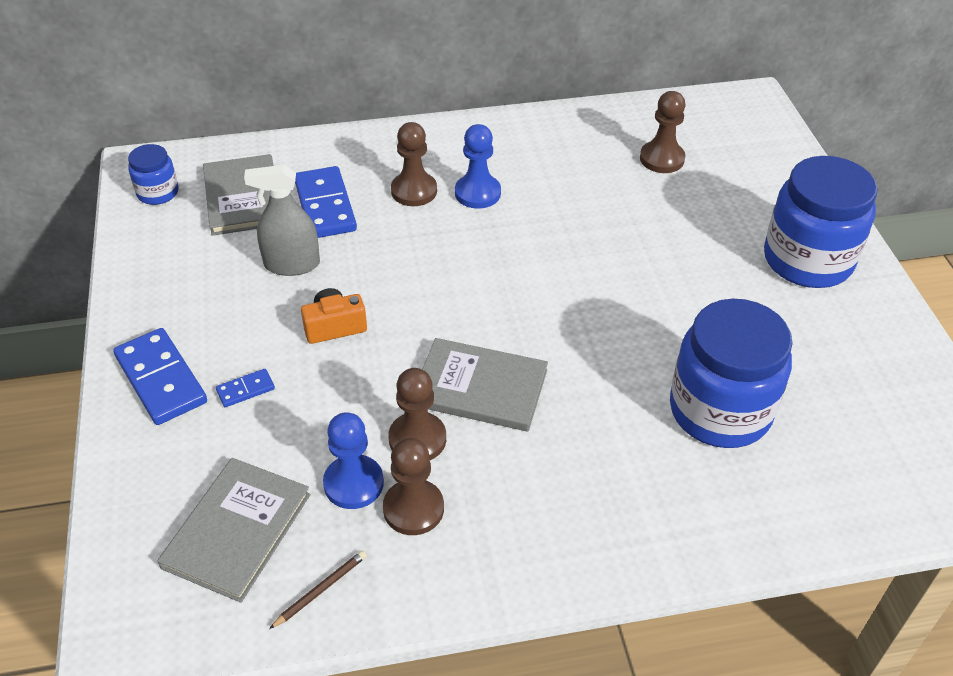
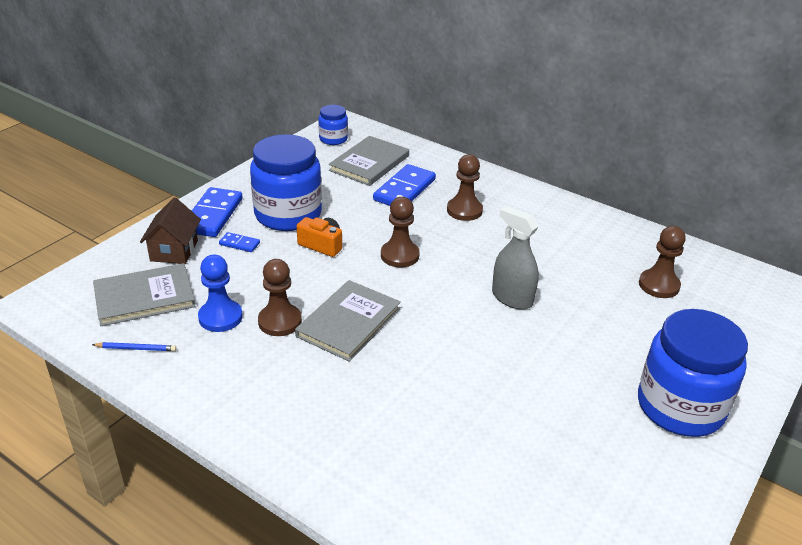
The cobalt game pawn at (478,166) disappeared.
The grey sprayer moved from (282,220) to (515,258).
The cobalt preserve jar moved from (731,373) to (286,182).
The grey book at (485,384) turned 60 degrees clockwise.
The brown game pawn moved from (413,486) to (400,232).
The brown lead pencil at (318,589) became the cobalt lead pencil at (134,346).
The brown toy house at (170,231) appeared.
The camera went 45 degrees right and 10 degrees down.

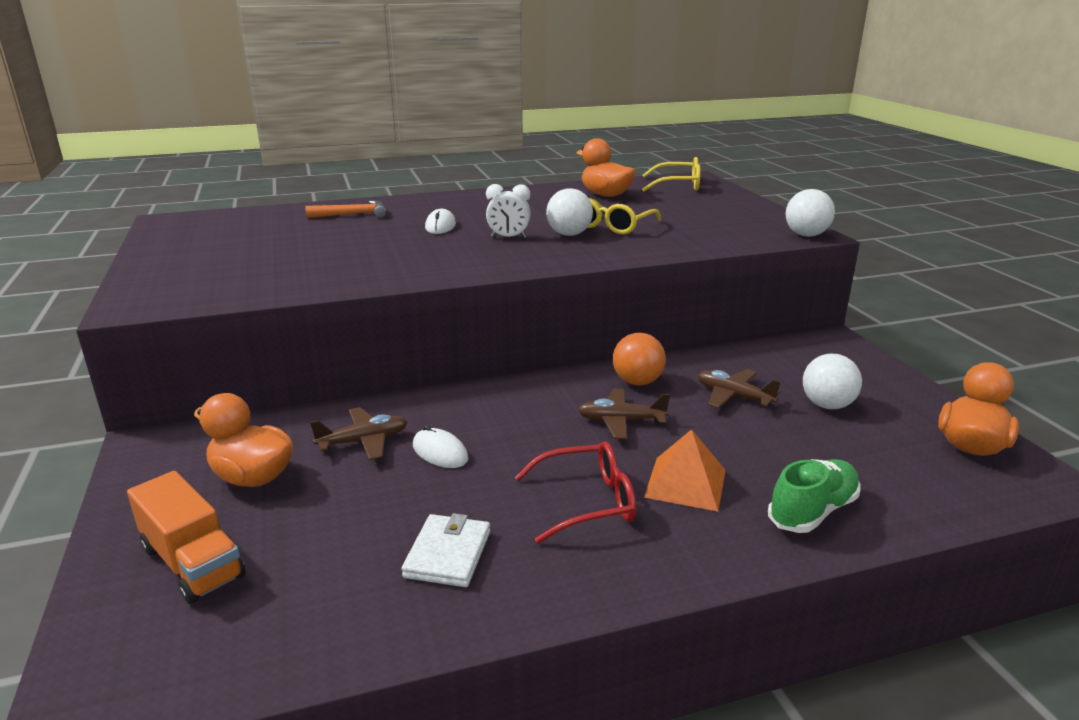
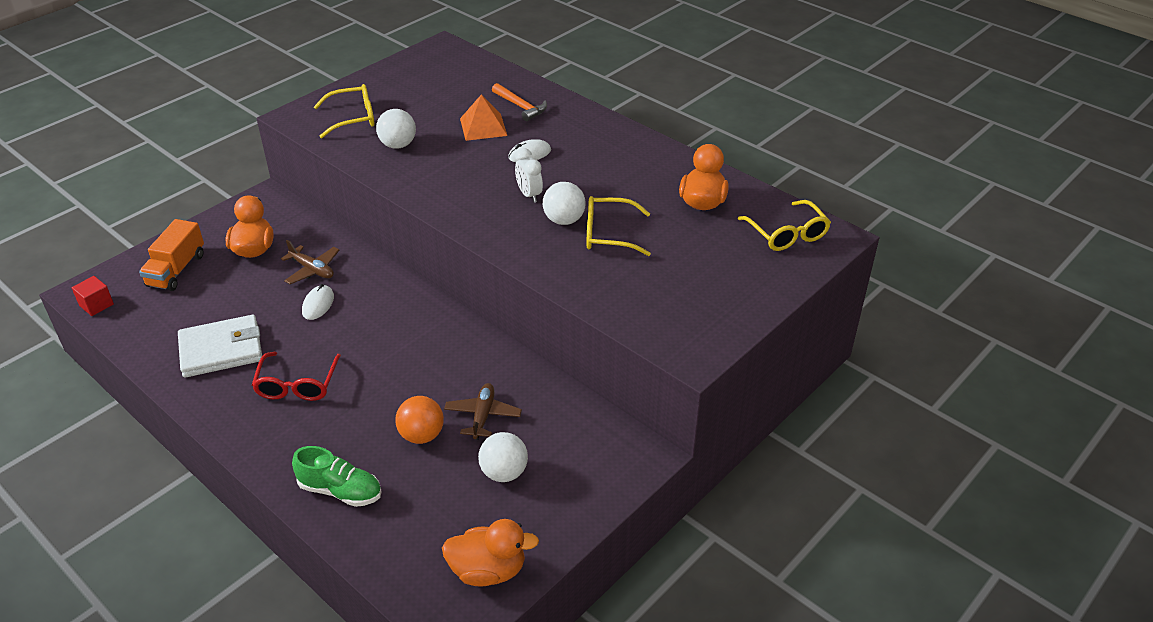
The white play ball moved from (810,213) to (396,129).
The orange play ball moved from (639,359) to (419,420).
The brown toy plane at (624,414) disappeared.
The orange solid pyramid moved from (685,470) to (483,117).
The crimson glasses at (575,492) turned 45 degrees clockwise.
The white wallet at (445,550) changed to 1.54 times the size.
The yellow glasses at (344,111) appeared.
The crimson cube at (93,296) appeared.
The camera went 60 degrees right and 15 degrees up.

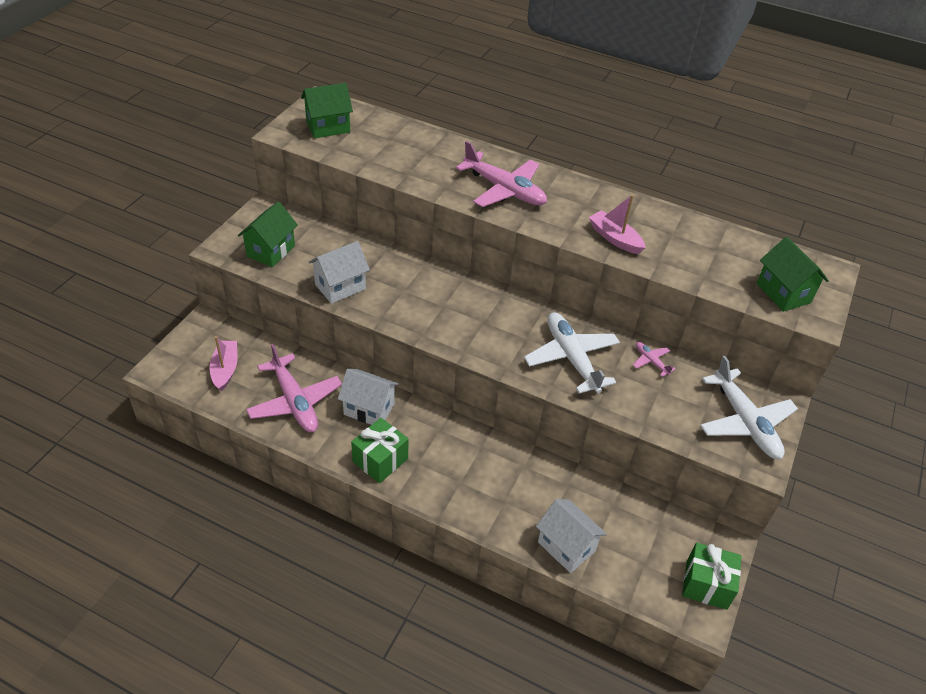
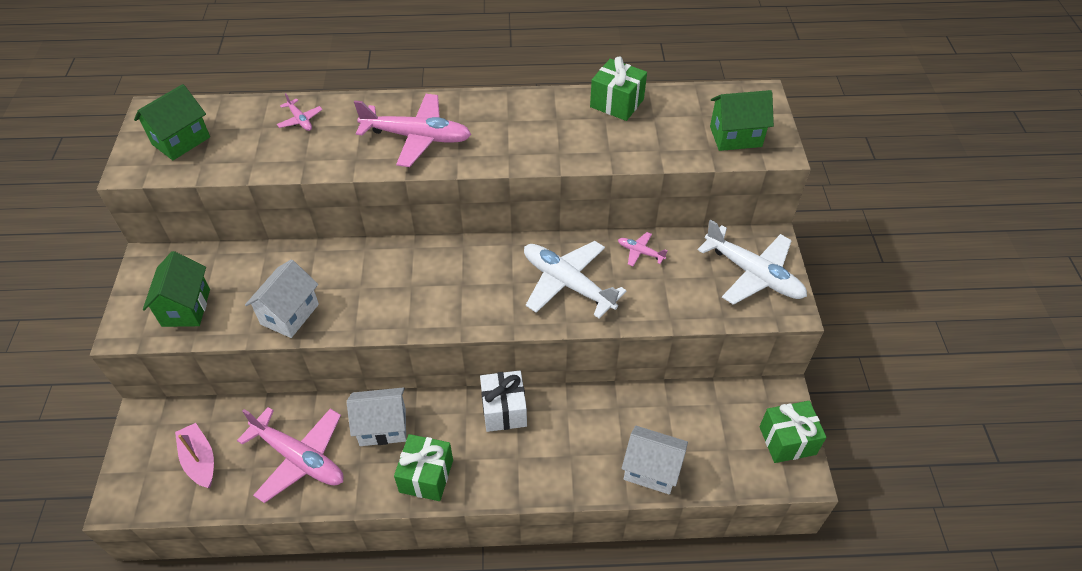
The rose-pink toy boat at (617,224) disappeared.
The emerald toy house at (793,274) turned 45 degrees counterclockwise.
The emerald wrapped gift at (618,88) appeared.
The rose-pink toy plane at (300,112) appeared.
The white wrapped gift at (503,401) appeared.
The camera went 25 degrees left and 5 degrees up.

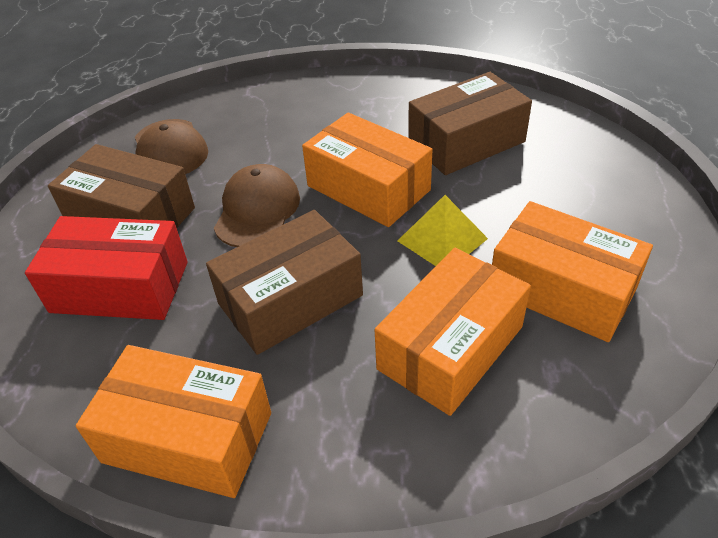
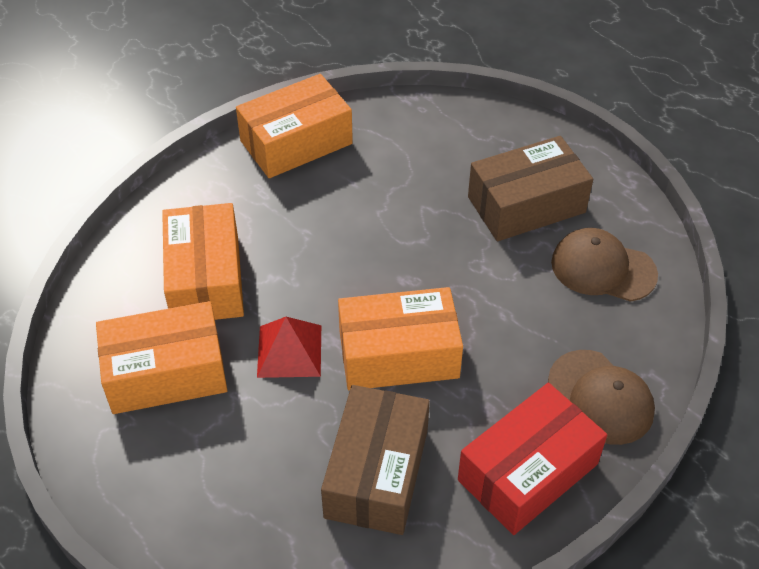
The brown baseball cap moved from (257,205) to (601,397).
The yellow solid pyramid at (442,230) became the crimson solid pyramid at (289,347).
The brown parcel at (284,282) disappeared.
The crimson parcel moved from (106,268) to (532,459).
The camera went 130 degrees right and 5 degrees up.

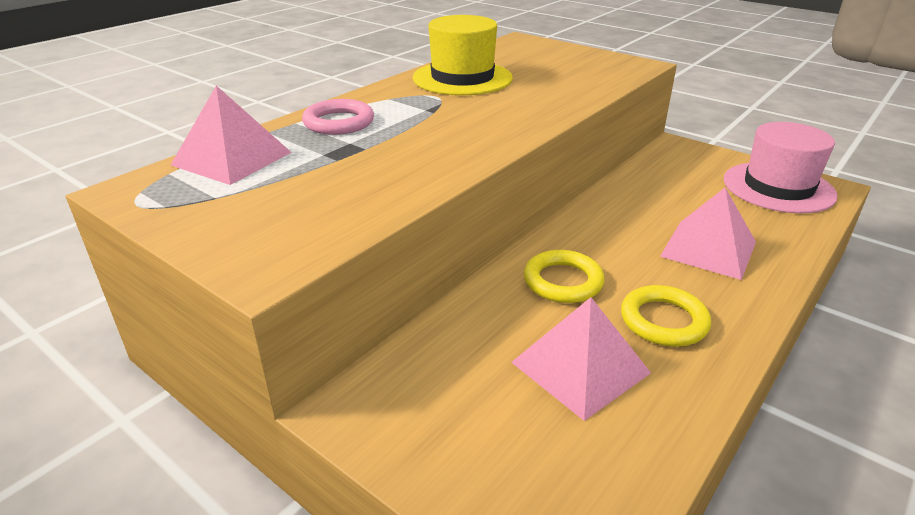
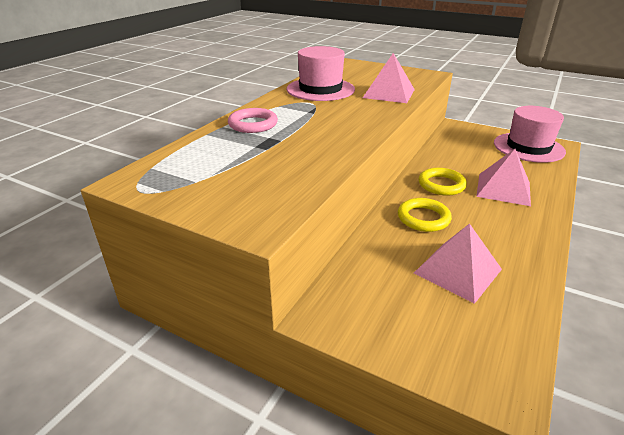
The yellow tall hat at (463,55) became the rose-pink tall hat at (321,73).
The rose-pink solid pyramid moved from (231,135) to (389,78).
The yellow torus moved from (666,316) to (443,182).
The camera went 10 degrees left and 0 degrees up.

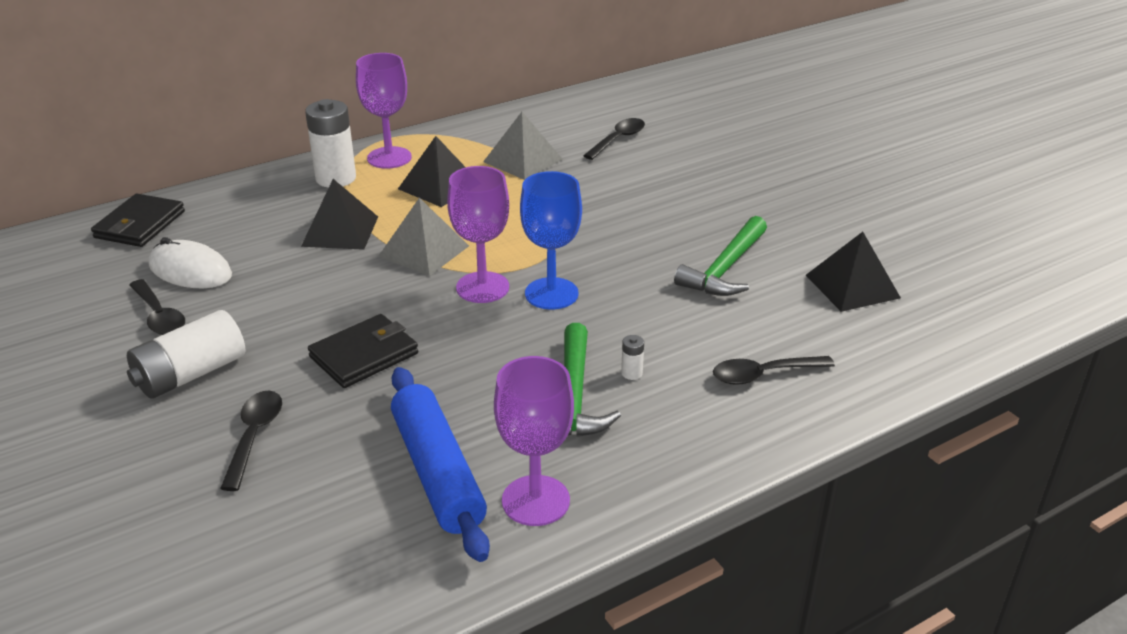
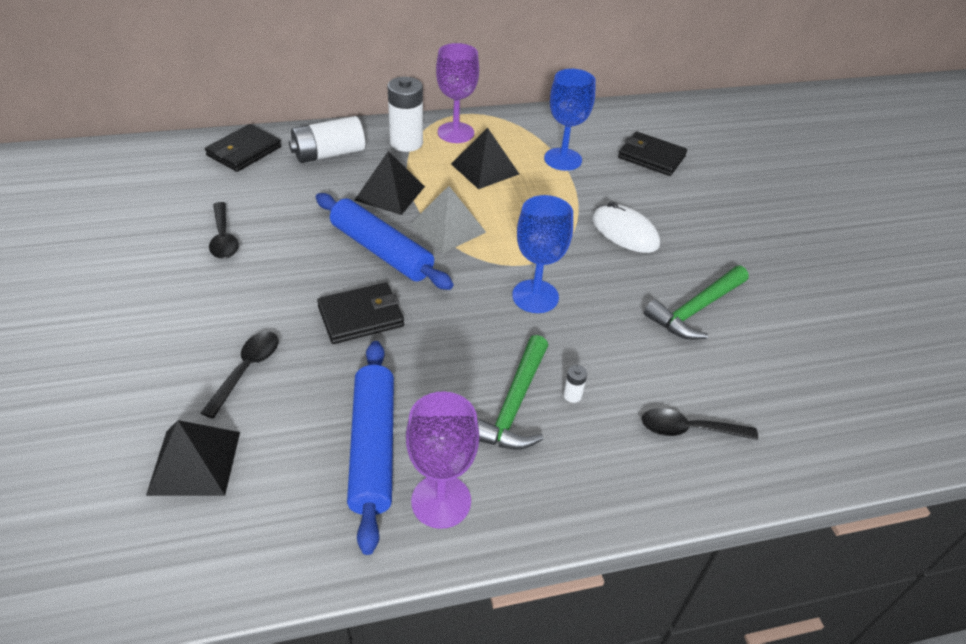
The grey solid pyramid at (523,146) was replaced by the cobalt goblet at (570,120).
The ebony teaspoon at (614,139) was replaced by the ebony wallet at (652,154).
The purple goblet at (478,234) disappeared.
The ebony solid pyramid moved from (853,272) to (193,458).
The white mouse moved from (190,262) to (626,227).
The white power cell moved from (186,354) to (327,139).
The cobalt pastry roller at (385,241) appeared.
The camera went 15 degrees right and 10 degrees up.

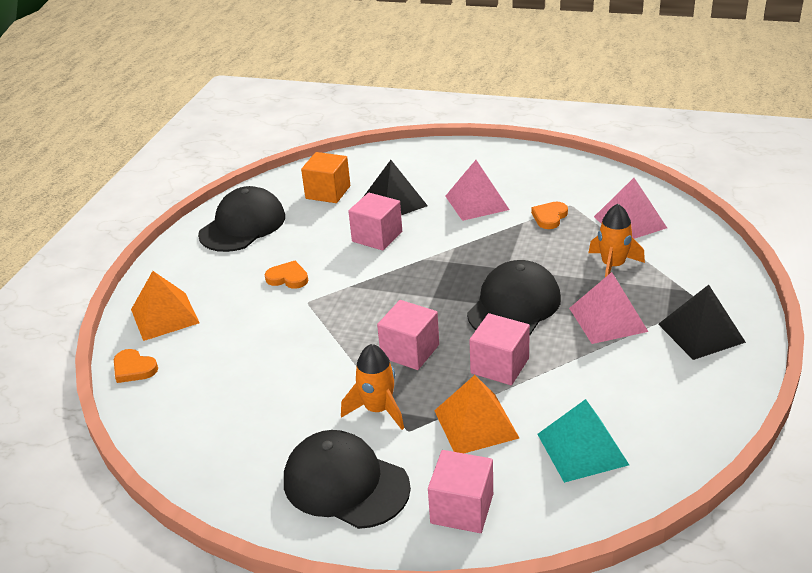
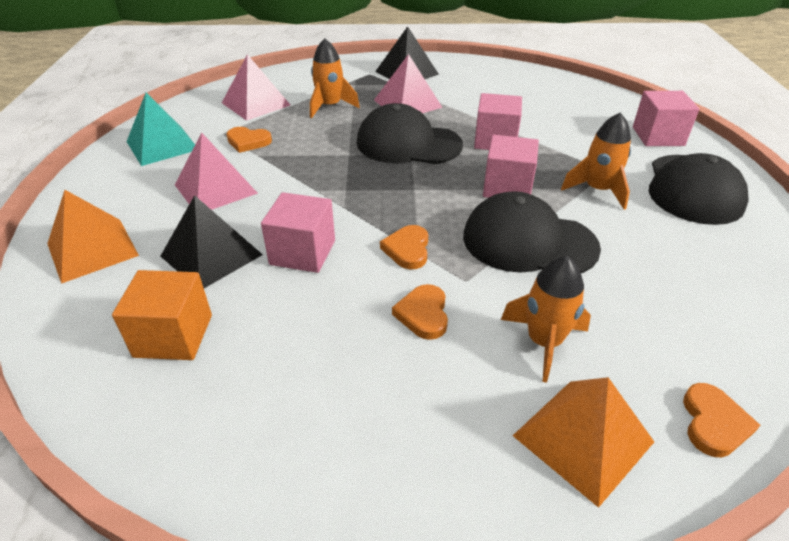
The ebony baseball cap moved from (241,219) to (532,232).
The orange solid pyramid moved from (476,414) to (93,237).
The aqua solid pyramid moved from (583,441) to (160,129).
The orange love heart at (404,247) appeared.
The orange spaceship at (546,319) appeared.
The camera went 110 degrees left and 5 degrees up.

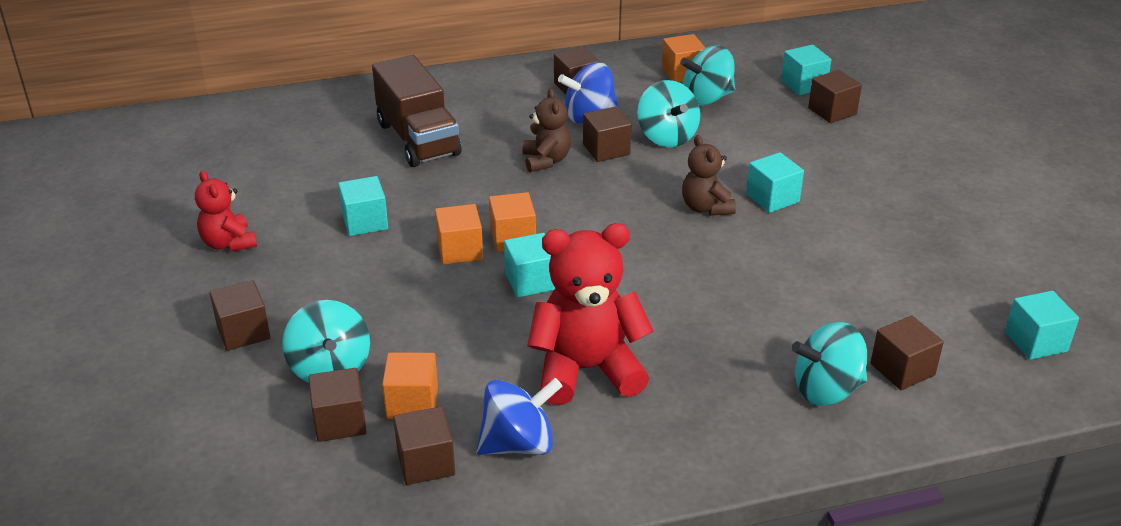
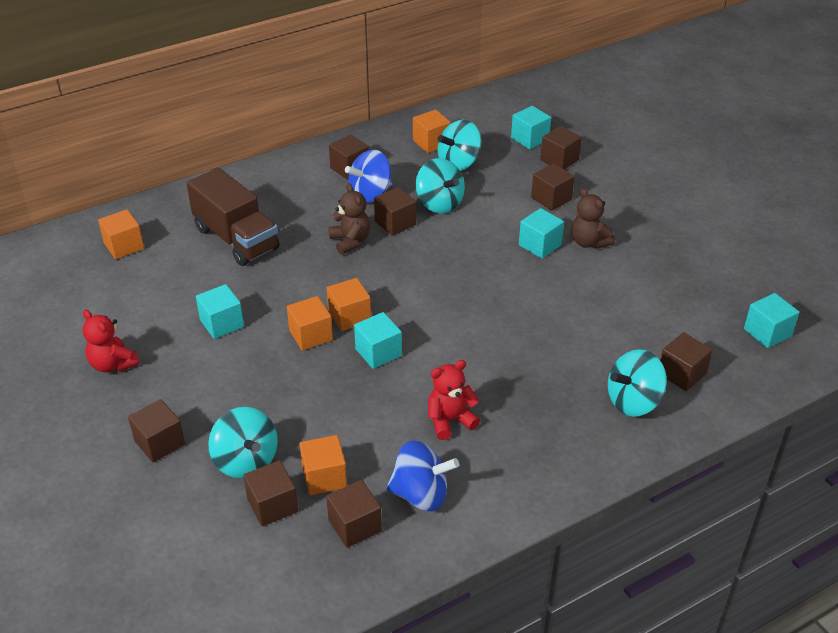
The brown stuffed bear moved from (709,175) to (593,218).
The crimson stuffed bear at (590,314) changed to 0.56 times the size.
The cobalt spinning top at (519,416) turned 45 degrees clockwise.
The brown cube at (553,187) appeared.
The orange cube at (121,234) appeared.
The camera went 15 degrees left and 5 degrees up.

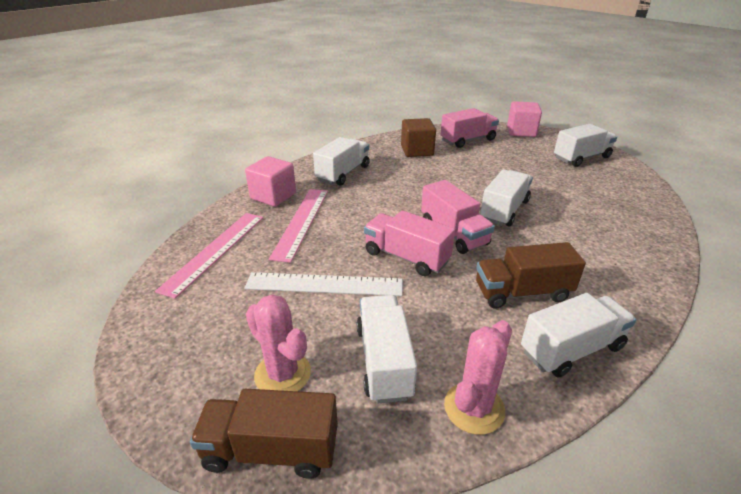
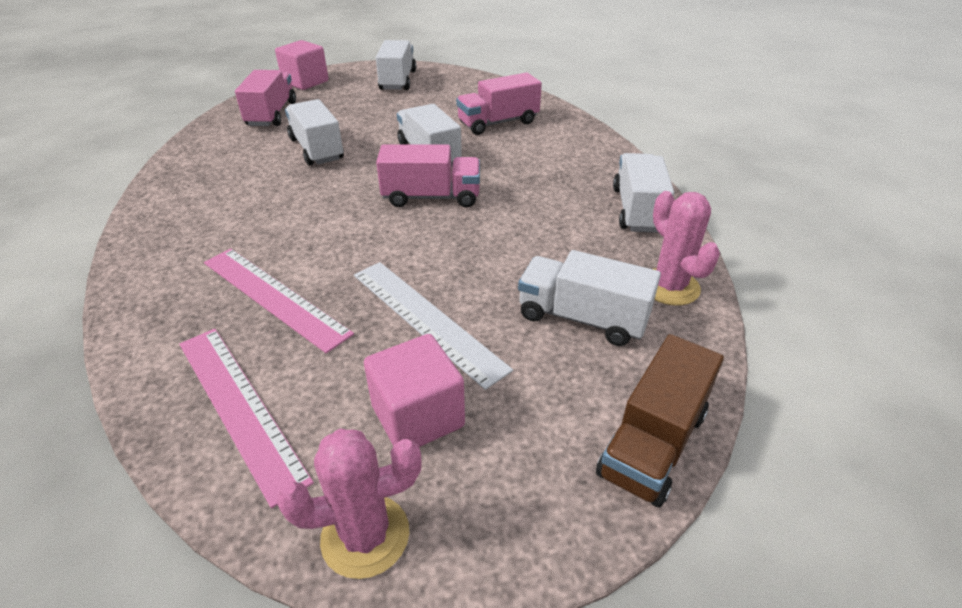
The brown cube at (418,137) disappeared.
The white truck moved from (341,161) to (314,132).
The rose-pink cube moved from (270,181) to (414,390).
The rose-pink truck moved from (409,243) to (499,104).
The brown truck at (531,275) disappeared.
The white measuring stick at (323,284) turned 75 degrees counterclockwise.
The rose-pink prickly plant moved from (278,342) to (349,504).
The camera went 60 degrees left and 5 degrees up.

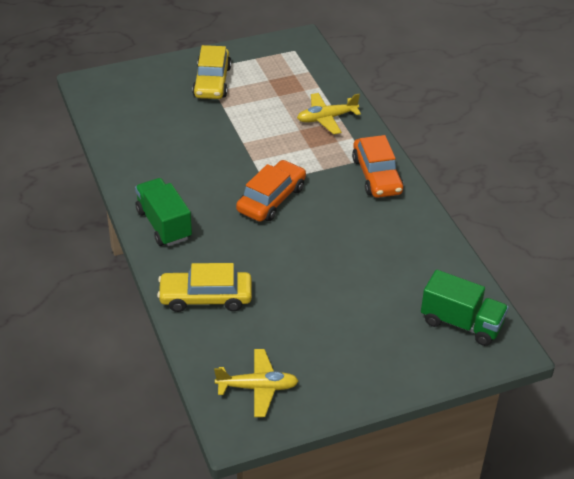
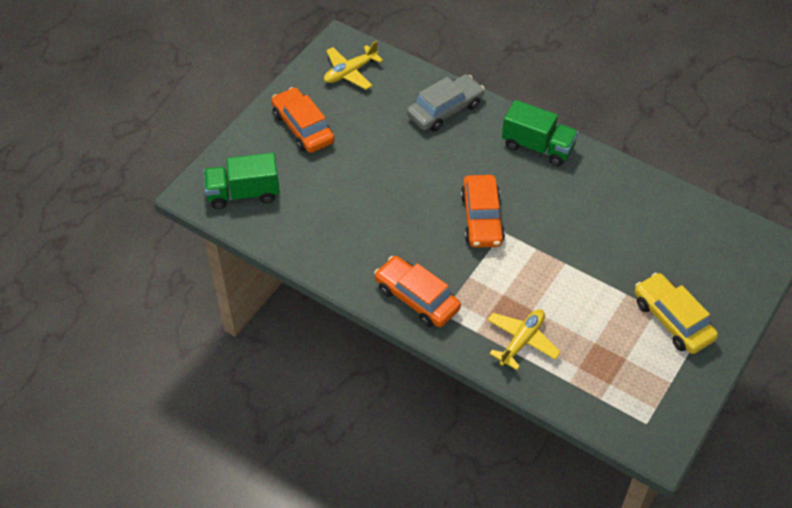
The yellow car at (204,287) became the grey car at (446,103).
The orange car at (303,120) appeared.
The camera went 145 degrees right and 10 degrees up.

